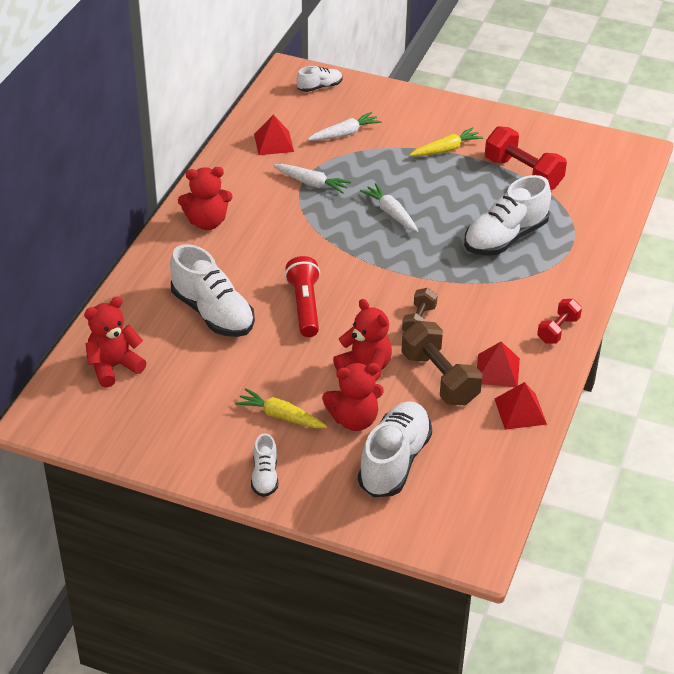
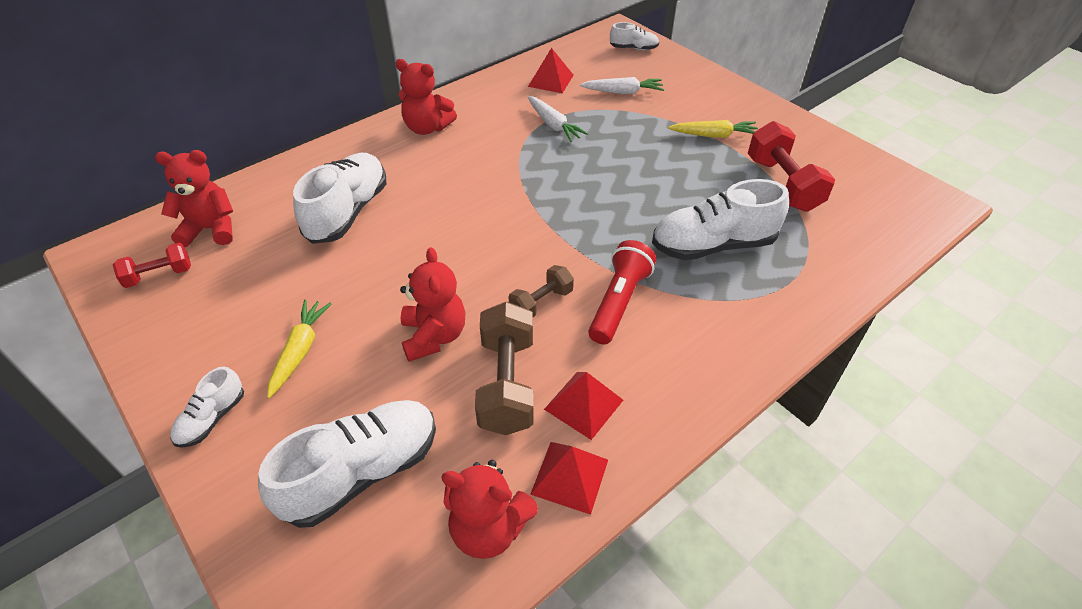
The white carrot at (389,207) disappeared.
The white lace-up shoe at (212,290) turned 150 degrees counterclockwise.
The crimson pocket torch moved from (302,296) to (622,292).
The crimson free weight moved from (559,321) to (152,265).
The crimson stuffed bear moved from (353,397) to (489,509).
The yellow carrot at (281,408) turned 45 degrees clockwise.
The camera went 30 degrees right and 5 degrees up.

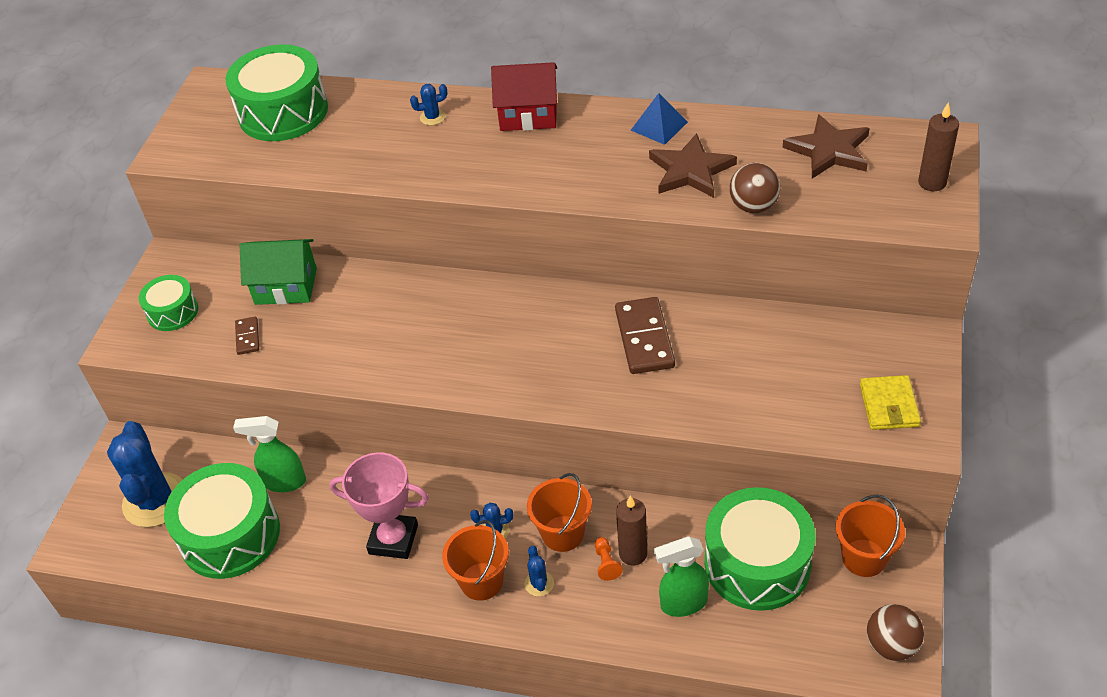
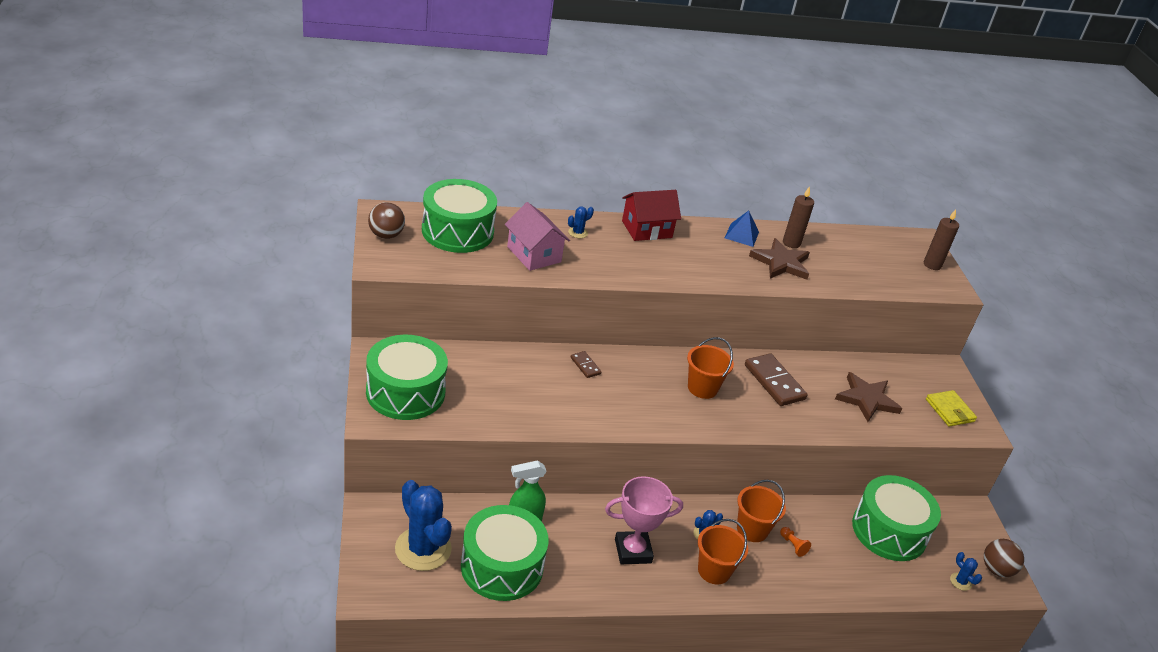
The brown star shape moved from (826,146) to (868,397).
The brown play ball moved from (755,188) to (386,220).
The emerald toy house at (278,272) disappeared.
The emerald toy drum at (168,303) changed to 1.85 times the size.
The brown domino moved from (247,335) to (586,364).
The orange sand bucket moved from (870,536) to (710,368).
The brown pillar candle moved from (631,530) to (798,217).
The emerald sprayer at (681,576) disappeared.
The cobalt prickly plant moved from (539,571) to (966,571).
The rose-pink toy house at (537,236) appeared.
The camera went 30 degrees left and 10 degrees down.

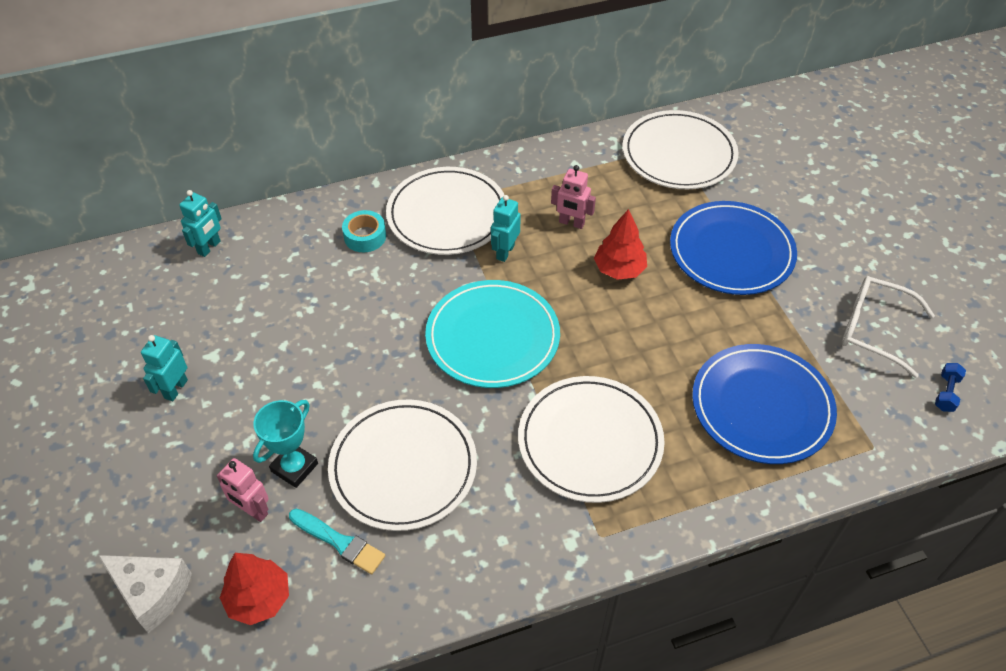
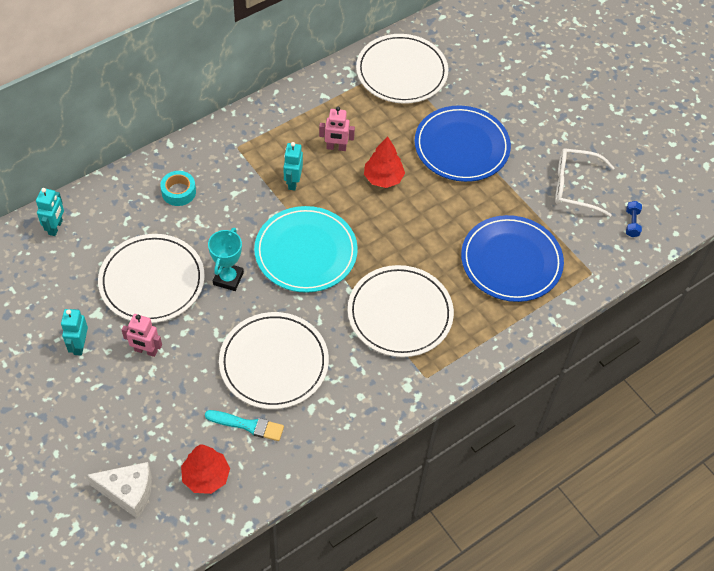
The white plate moved from (445,211) to (151,278).
The aqua trophy moved from (285,444) to (226,259).
The rose-pink robot moved from (243,490) to (141,335).
The camera went 20 degrees left and 5 degrees up.

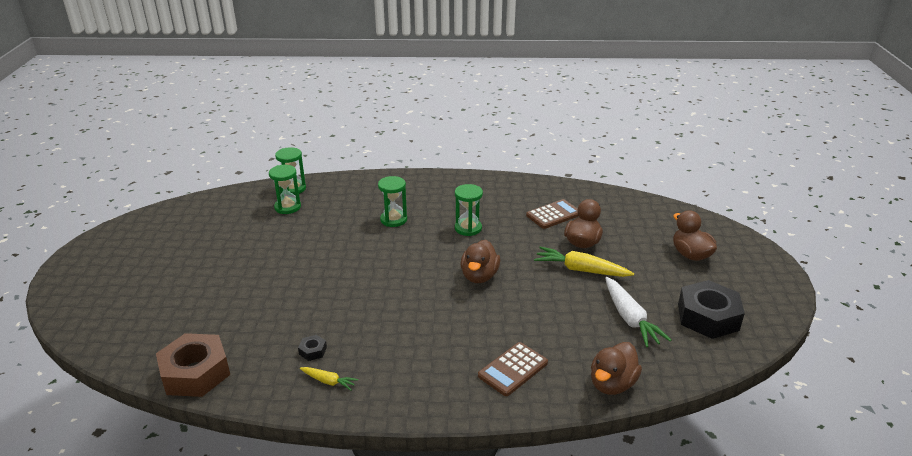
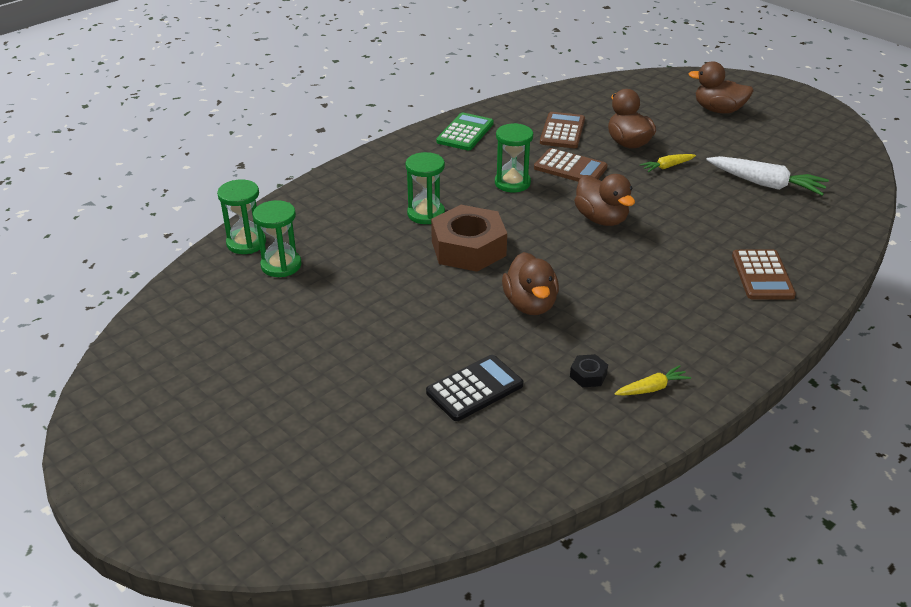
The yellow carrot at (584,262) changed to 0.53 times the size.
The ebony hexagon nut at (711,309) disappeared.
The brown hexagon nut moved from (193,365) to (469,238).
The brown duck moved from (616,368) to (530,283).
The emerald adding machine at (465,131) appeared.
The brown adding machine at (571,164) appeared.
The ebony adding machine at (474,388) appeared.
The camera went 45 degrees left and 5 degrees up.

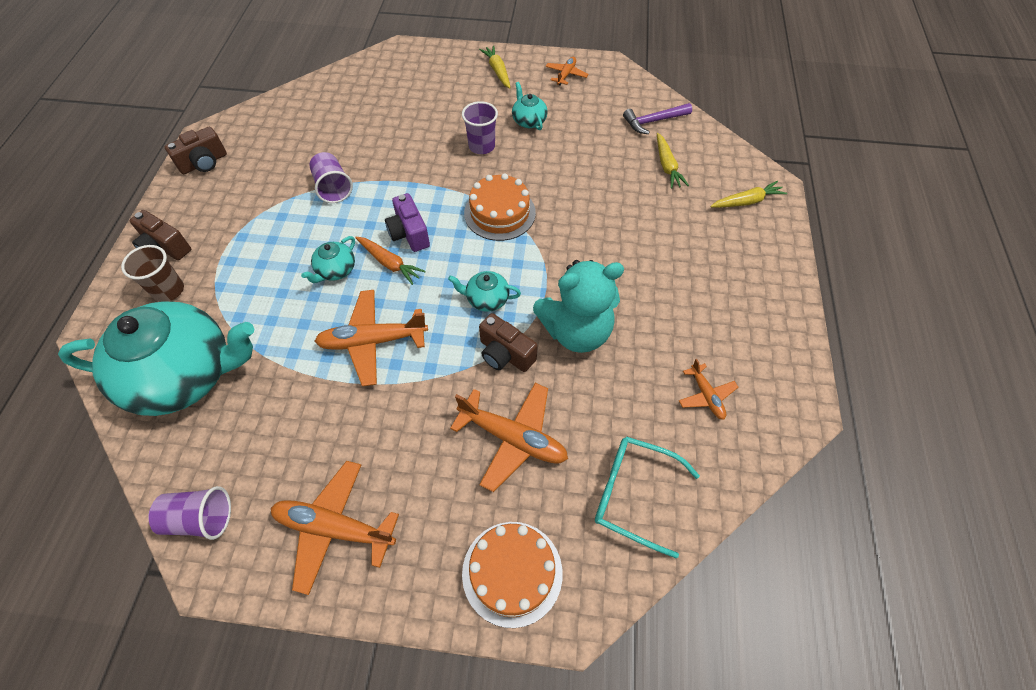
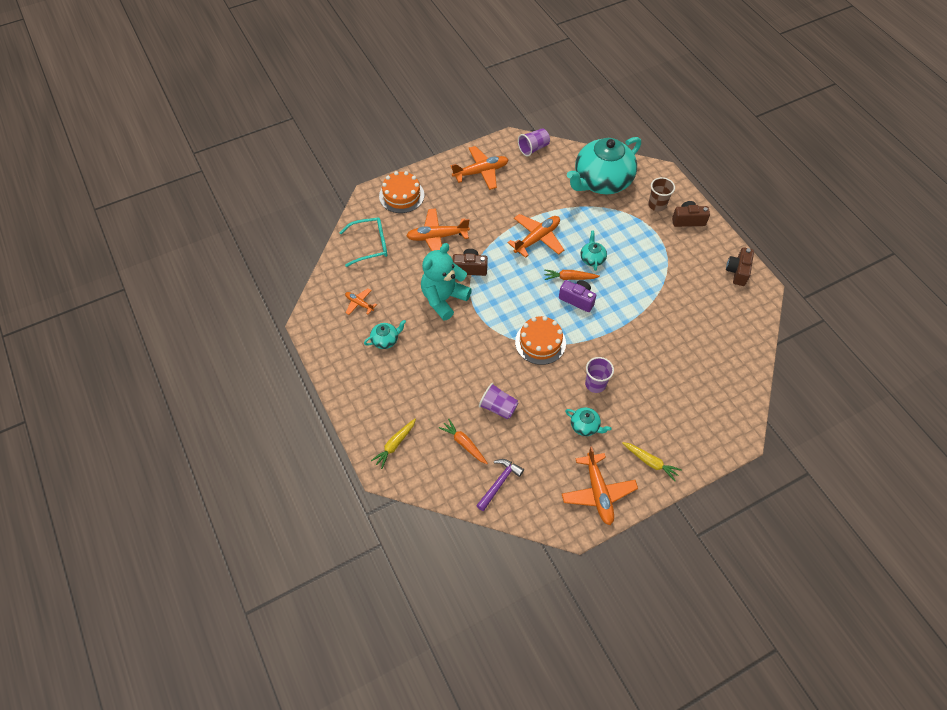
The orange toy plane at (567,71) changed to 1.84 times the size.
The yellow carrot at (673,161) became the orange carrot at (463,441).
The purple cup moved from (331,177) to (498,401).
The aqua tea pot moved from (484,291) to (385,334).
The camera went 145 degrees right and 0 degrees up.

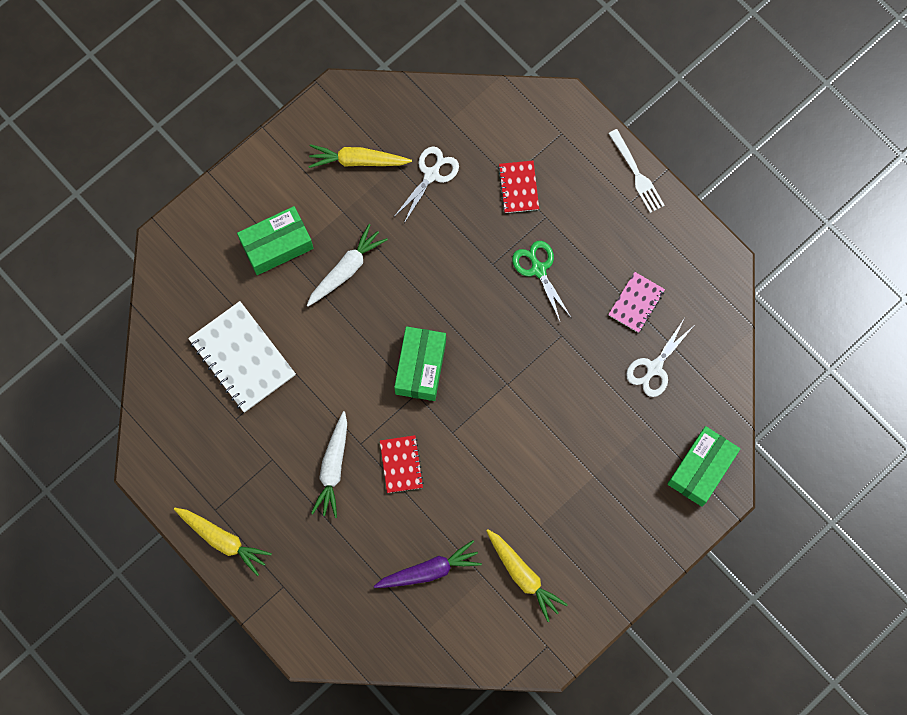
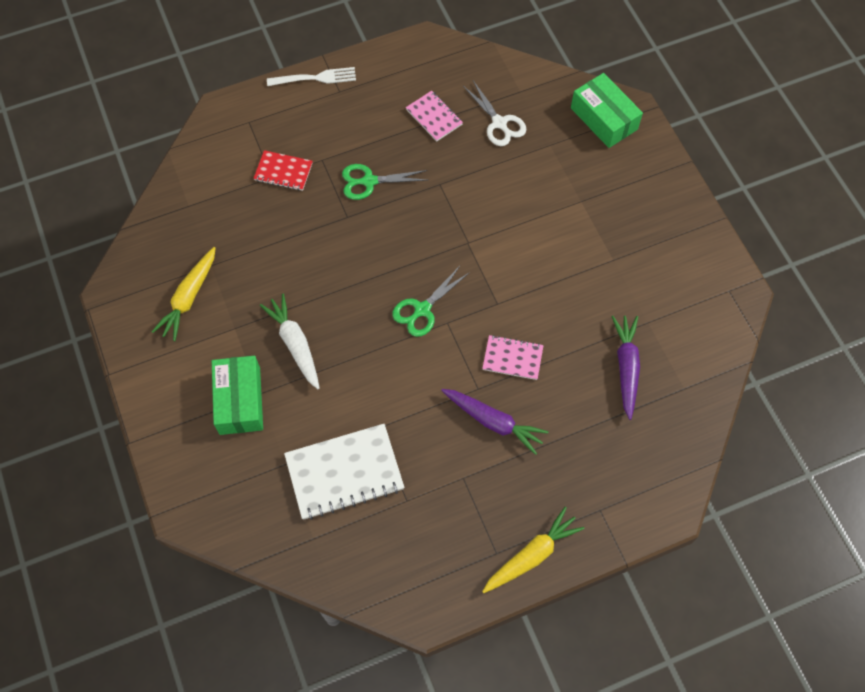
The white scissors at (426,184) disappeared.
The emerald parcel at (420,363) was replaced by the emerald scissors at (431,301).
The white carrot at (329,464) became the purple carrot at (495,422).
The crimson notebook at (402,464) became the rose-pink notebook at (513,357).
The yellow carrot at (527,575) disappeared.
The camera went 70 degrees left and 10 degrees down.

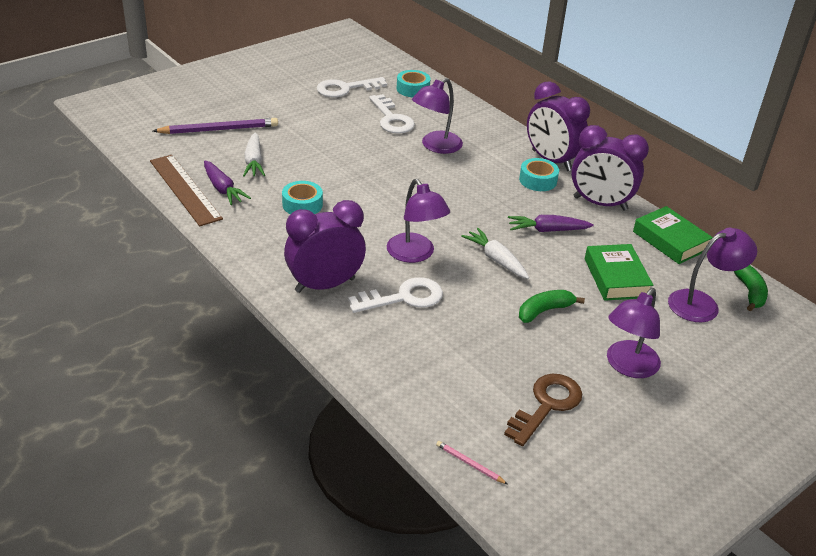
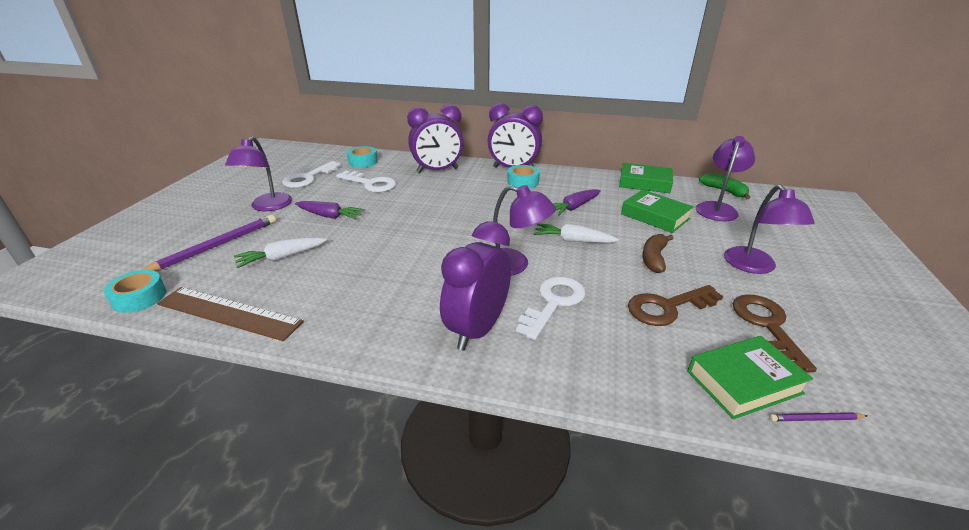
The purple reading lamp moved from (437,116) to (258,173).
The purple alarm clock moved from (610,168) to (435,138).
The white carrot at (254,155) turned 105 degrees clockwise.
The purple carrot moved from (227,183) to (330,210).
The aqua sticky tape moved from (302,197) to (135,291).
The emerald banana at (552,306) became the brown banana at (657,253).
The rose-pink lead pencil at (471,462) became the purple lead pencil at (818,416).
The brown latchkey at (675,305) appeared.
The emerald book at (750,377) appeared.
The camera went 35 degrees left and 5 degrees down.

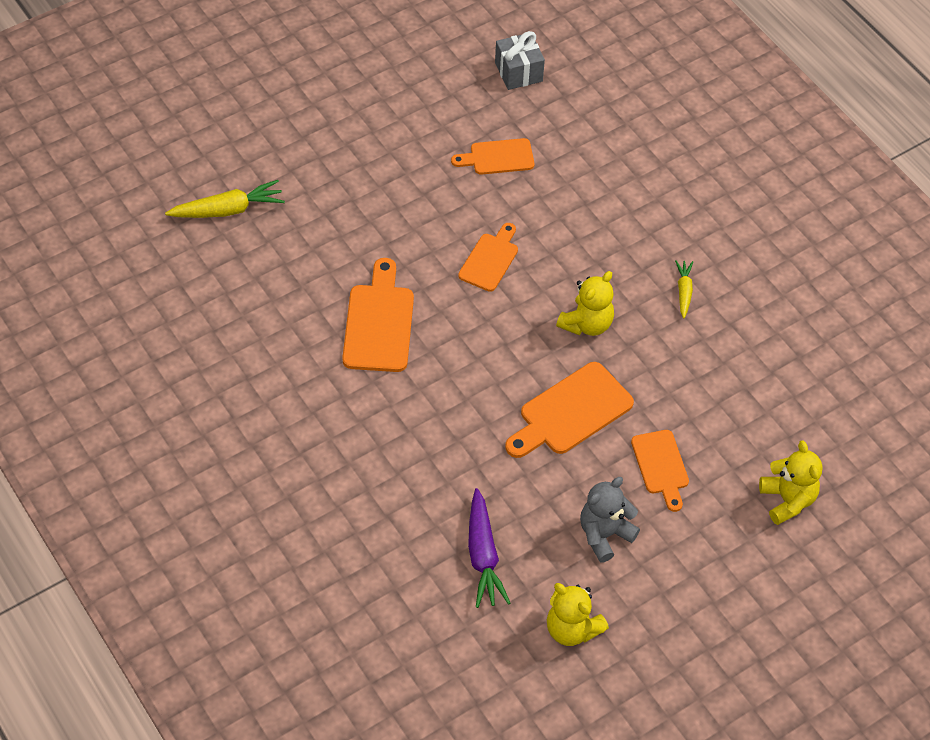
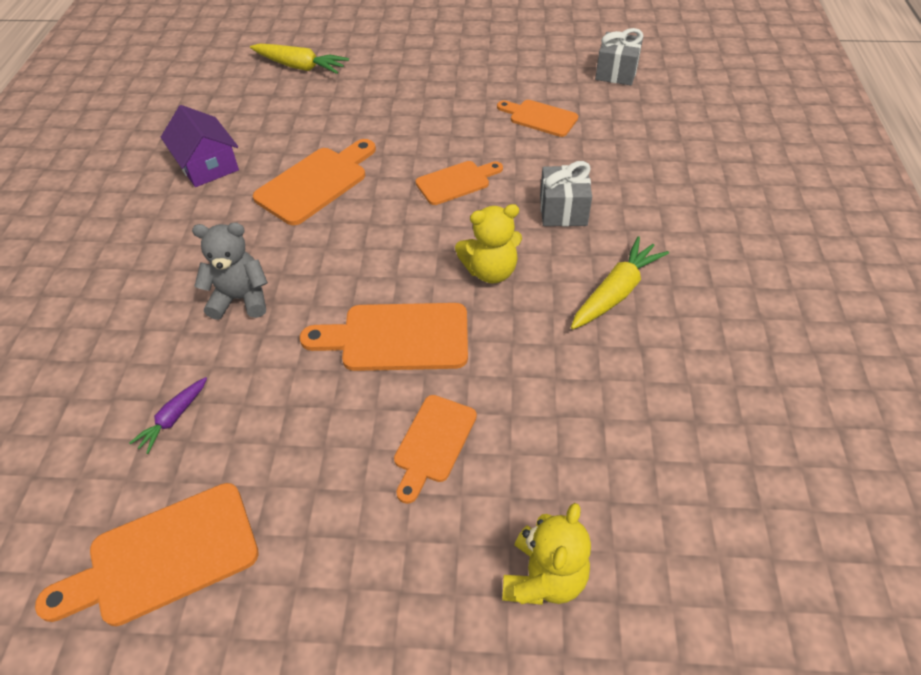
The yellow carrot at (684,289) changed to 1.71 times the size.
The grey stuffed bear moved from (610,519) to (230,271).
The purple carrot at (489,548) changed to 0.58 times the size.
The yellow stuffed bear at (578,614) was replaced by the orange cutting board at (147,554).
The purple toy house at (200,146) appeared.
The grey wrapped gift at (566,194) appeared.
The camera went 40 degrees right and 5 degrees down.

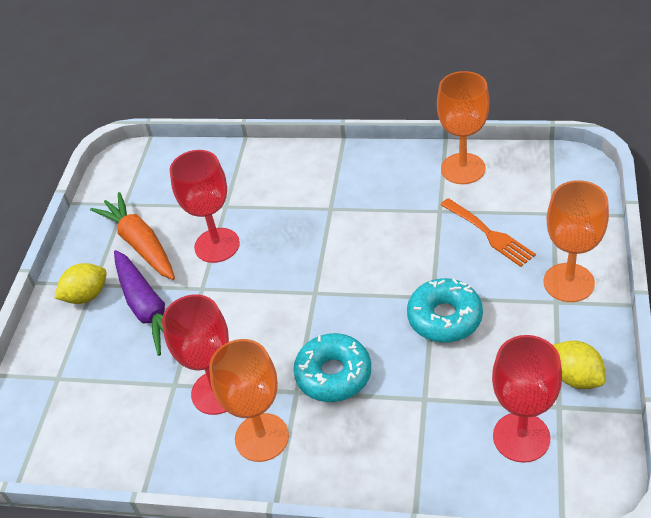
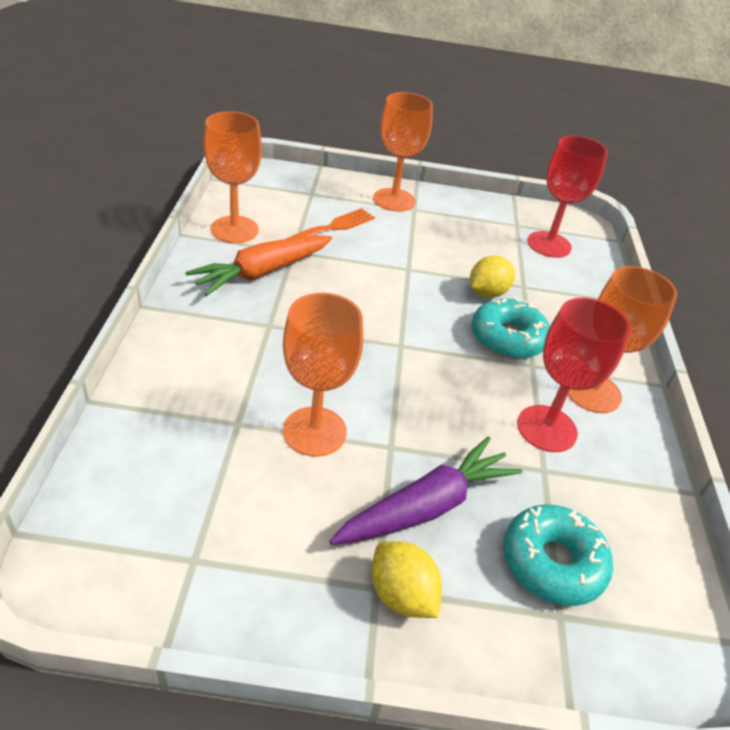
The crimson goblet at (205,206) became the orange goblet at (323,375).
The orange carrot moved from (132,236) to (258,265).
The aqua glazed donut moved from (445,310) to (558,555).
The yellow lemon moved from (579,365) to (492,276).
The camera went 105 degrees left and 5 degrees down.

